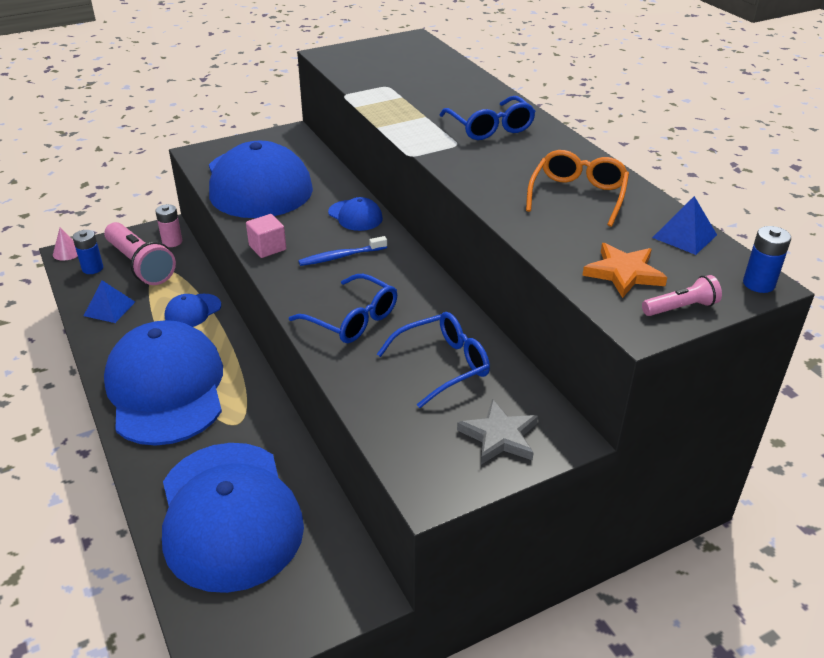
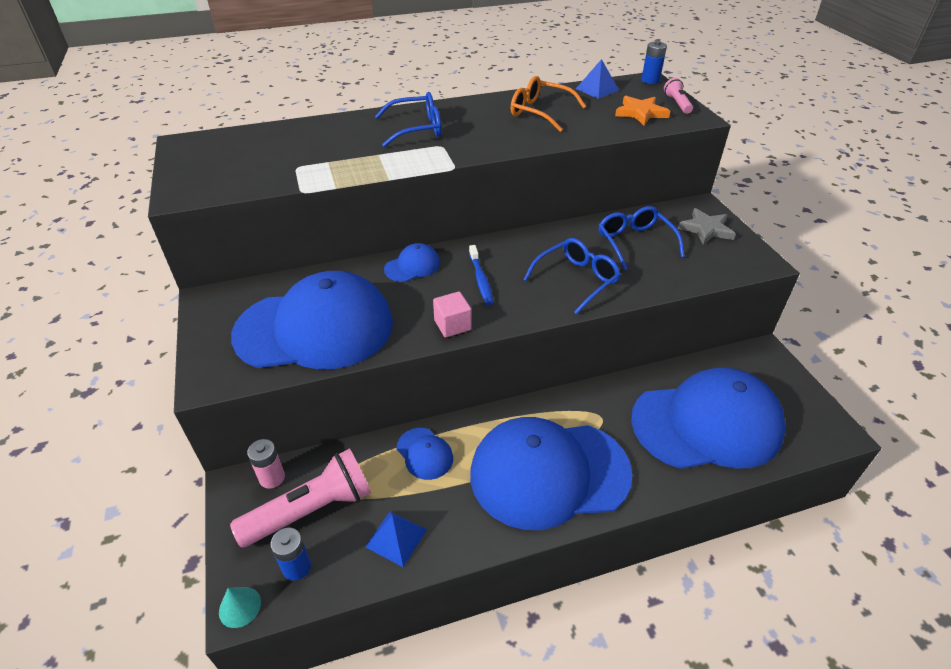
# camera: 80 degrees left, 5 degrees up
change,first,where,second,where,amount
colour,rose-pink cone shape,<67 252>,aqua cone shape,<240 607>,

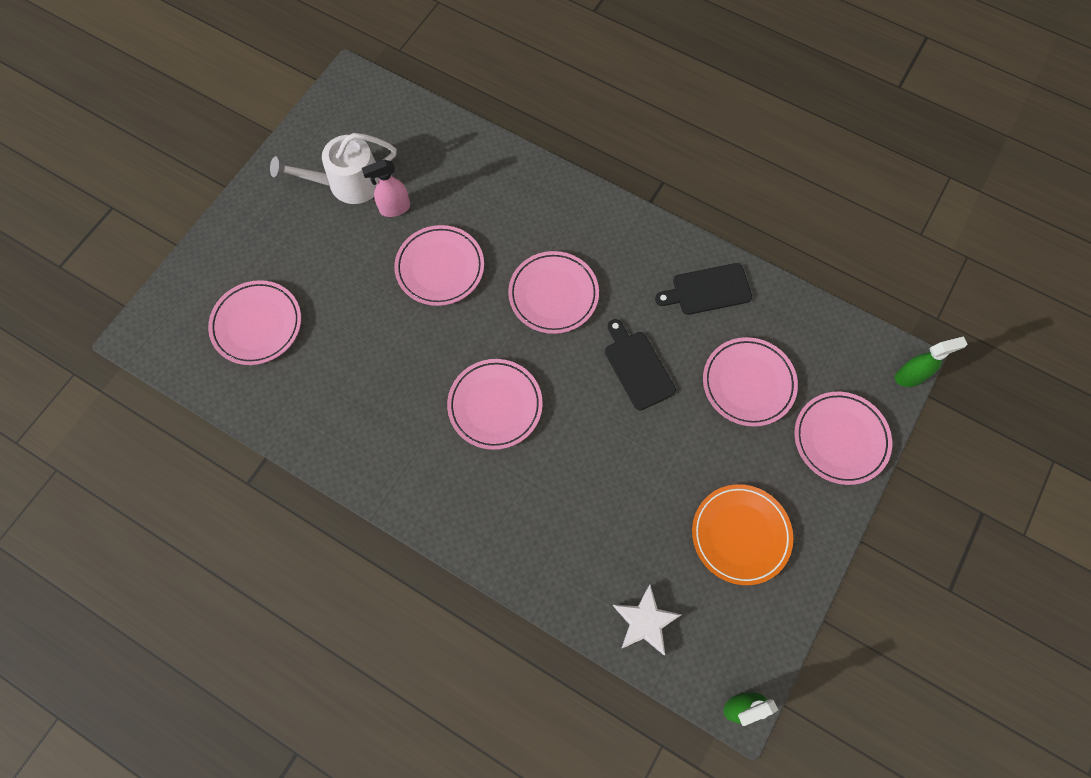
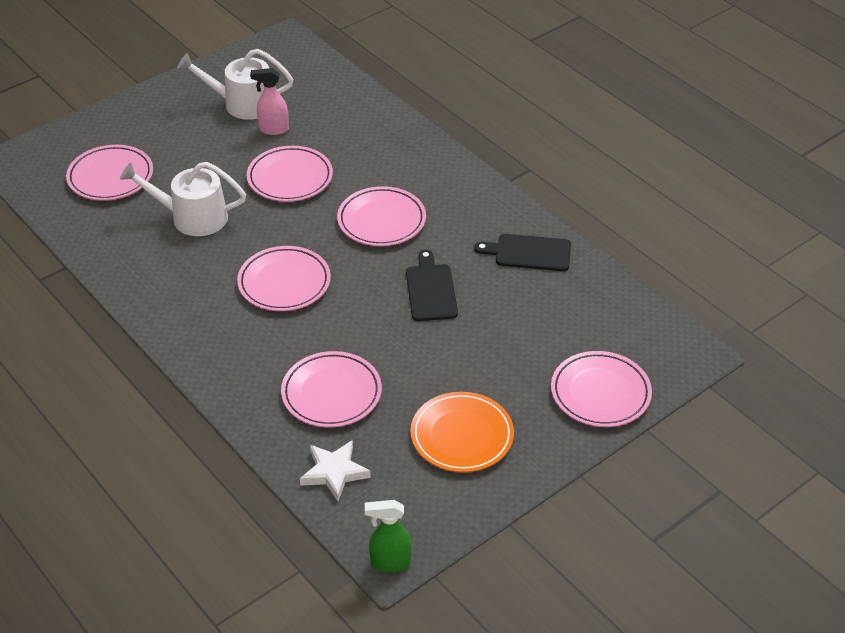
# camera: 20 degrees right, 25 degrees down
change,first,where,second,where,amount
appeared,,,snow-white sprinkling can,<192 217>,
relocated,rose-pink flat dish,<748 383>,,<331 393>,
missing,leaf-green sprayer,<910 376>,,,

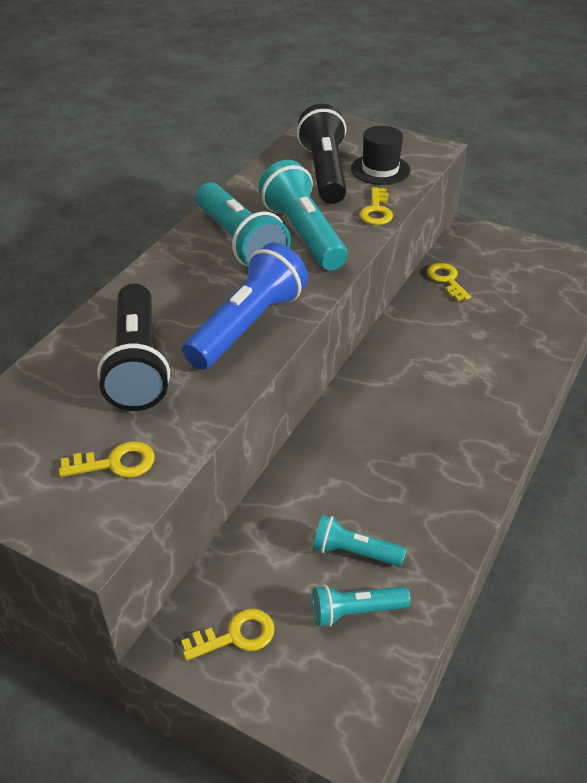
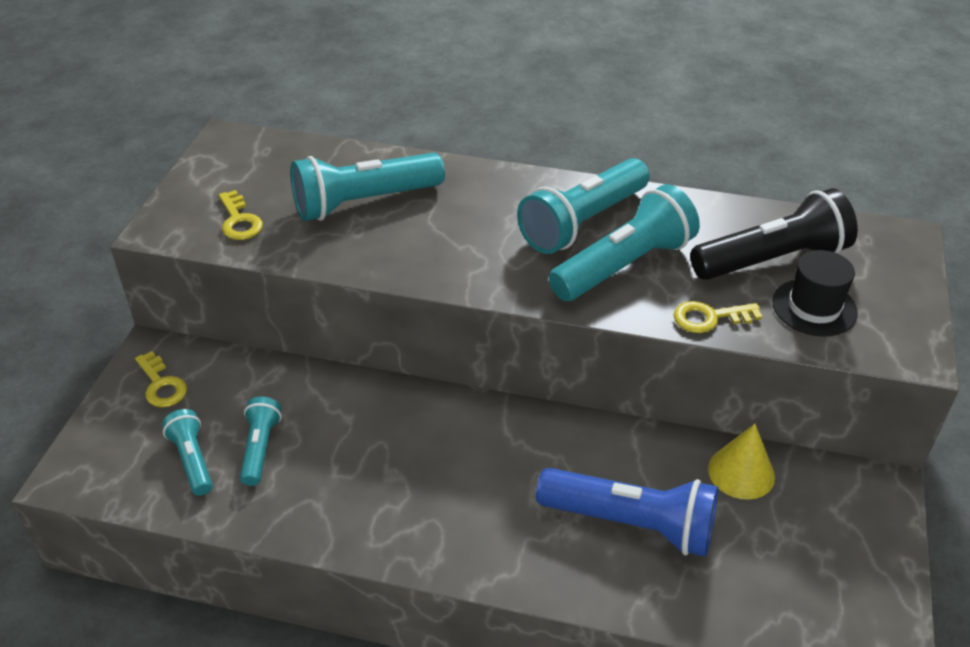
# camera: 75 degrees right, 0 degrees up
change,first,where,second,where,amount
colour,ebony pocket torch,<138 364>,aqua pocket torch,<364 202>,
relocated,royal blue pocket torch,<247 325>,,<631 523>,
exchanged,golden latchkey,<446 280>,golden cone shape,<741 472>,

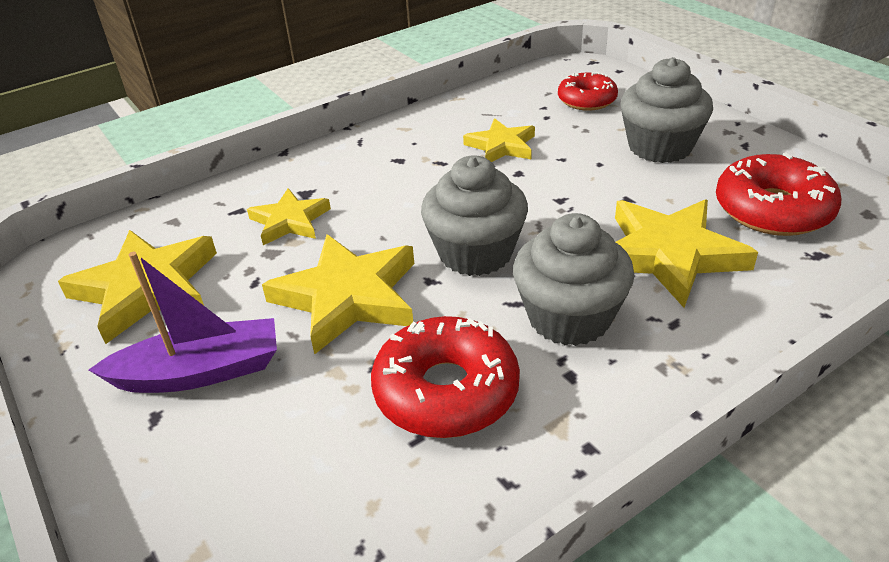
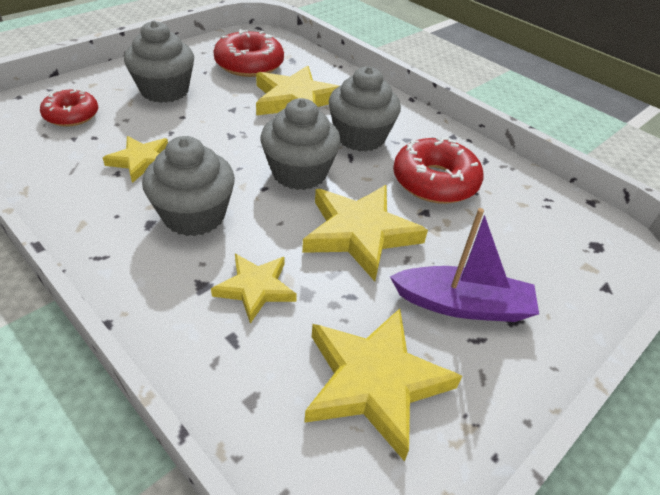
# camera: 105 degrees left, 5 degrees up
change,first,where,second,where,amount
appeared,,,grey fairy cake,<194 215>,
spun,purple boat,<200 372>,,<463 305>,120 degrees clockwise

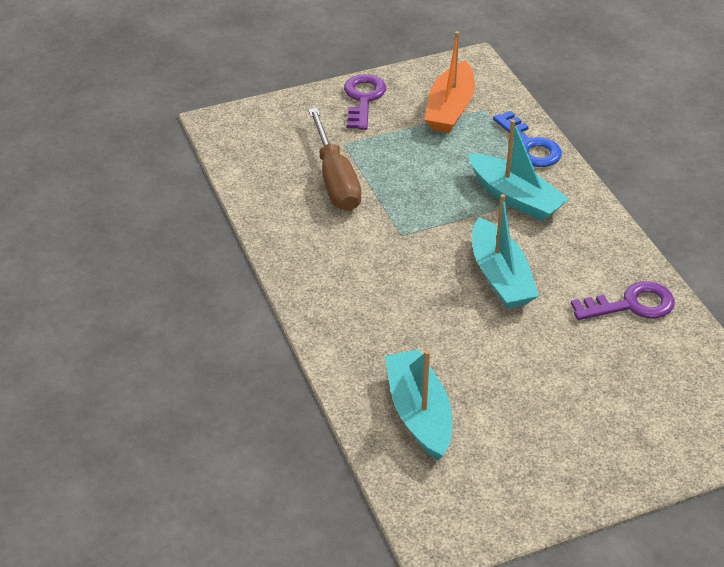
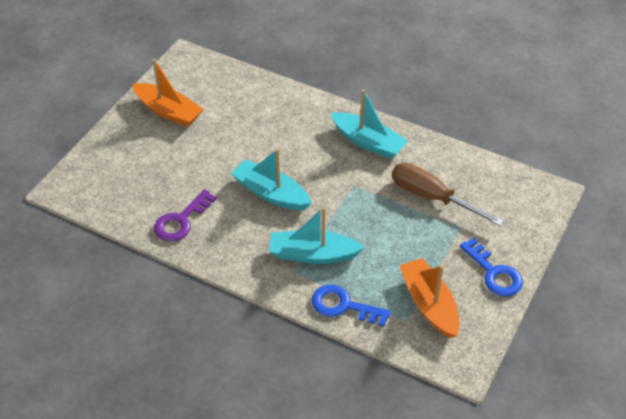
# camera: 140 degrees right, 5 degrees up
change,first,where,second,where,amount
appeared,,,orange-coloured boat,<168 111>,
relocated,aqua boat,<419 413>,,<368 142>,
colour,purple latchkey,<363 99>,royal blue latchkey,<494 273>,

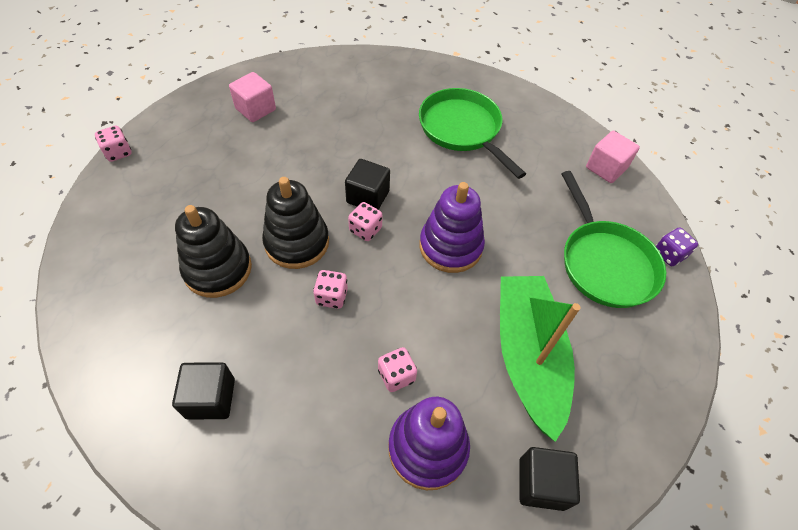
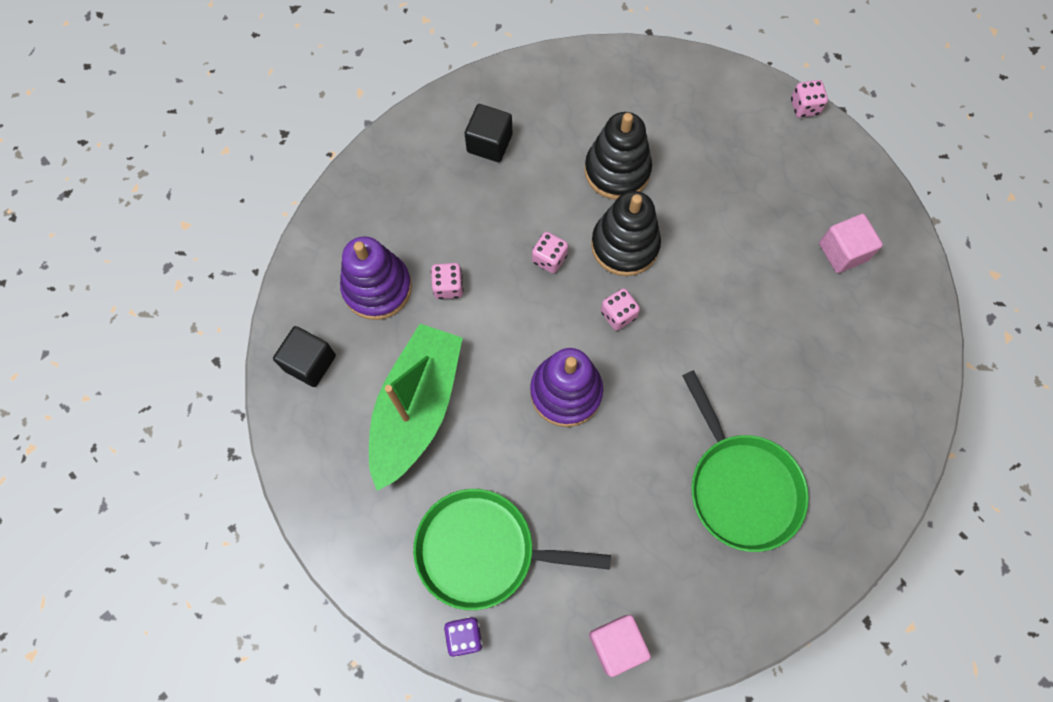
# camera: 115 degrees right, 15 degrees up
change,first,where,second,where,amount
spun,leaf-green boat,<527 356>,,<416 408>,90 degrees counterclockwise
spun,leaf-green skillet,<462 129>,,<740 486>,75 degrees clockwise
missing,ebony block,<368 197>,,,

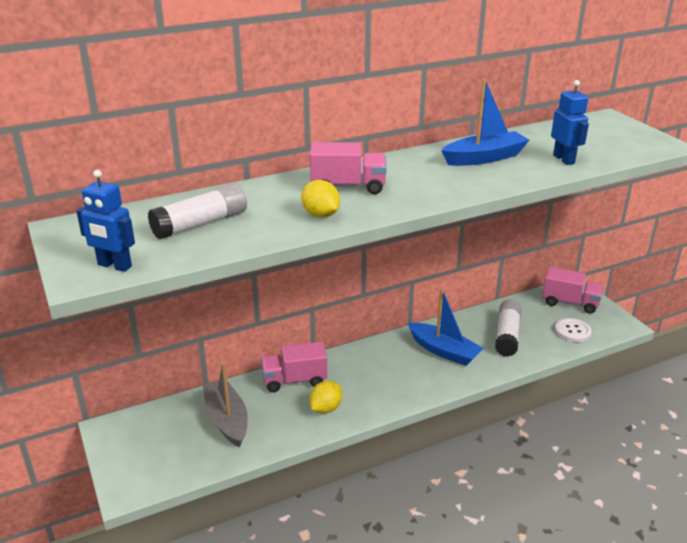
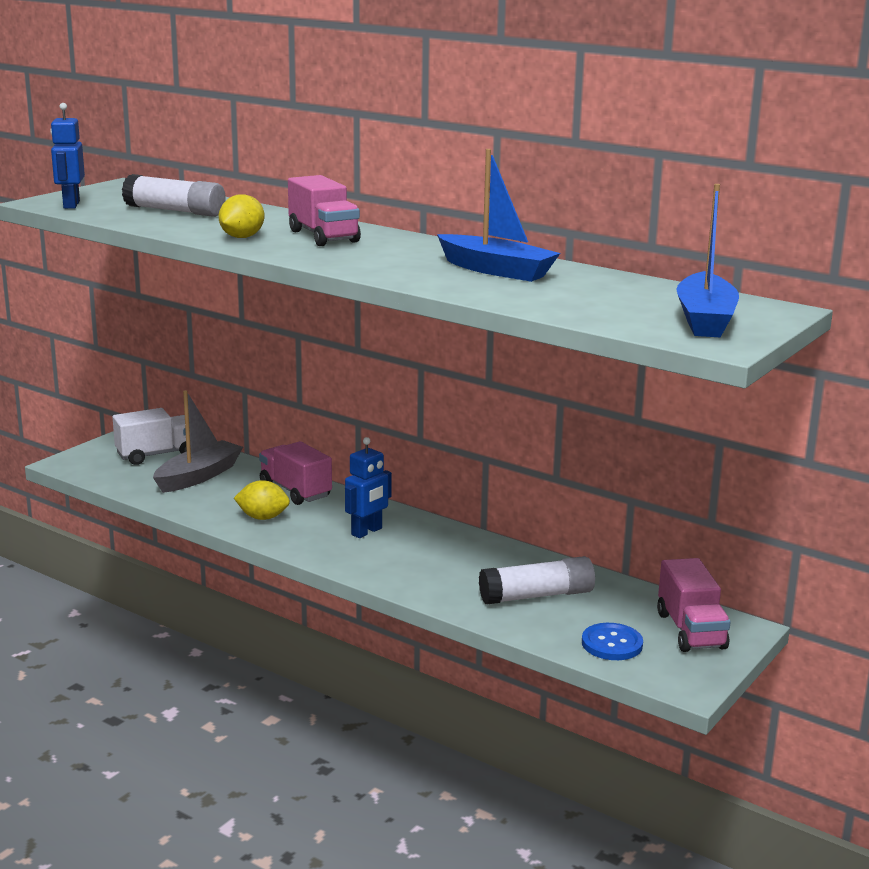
# camera: 60 degrees right, 10 degrees down
change,first,where,second,where,amount
appeared,,,snow-white lorry,<157 454>,
relocated,royal blue toy robot,<564 159>,,<367 532>,
colour,snow-white button,<572 331>,royal blue button,<612 644>,
relocated,royal blue boat,<444 351>,,<705 320>,

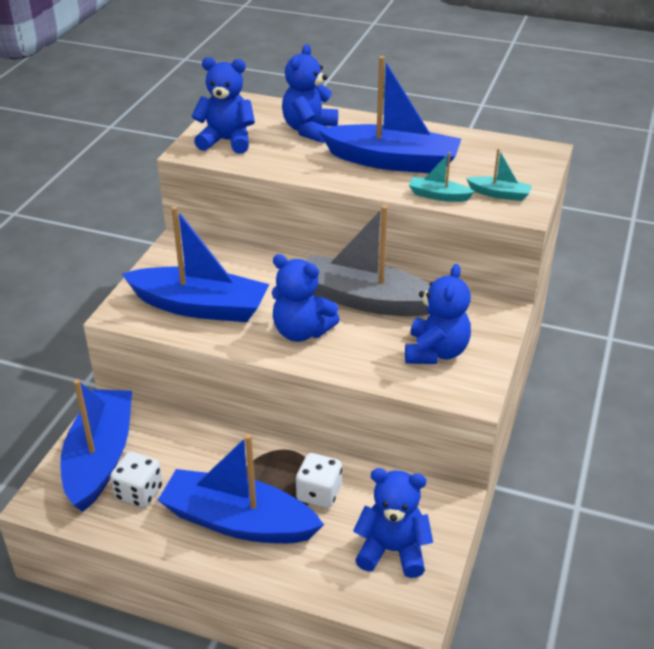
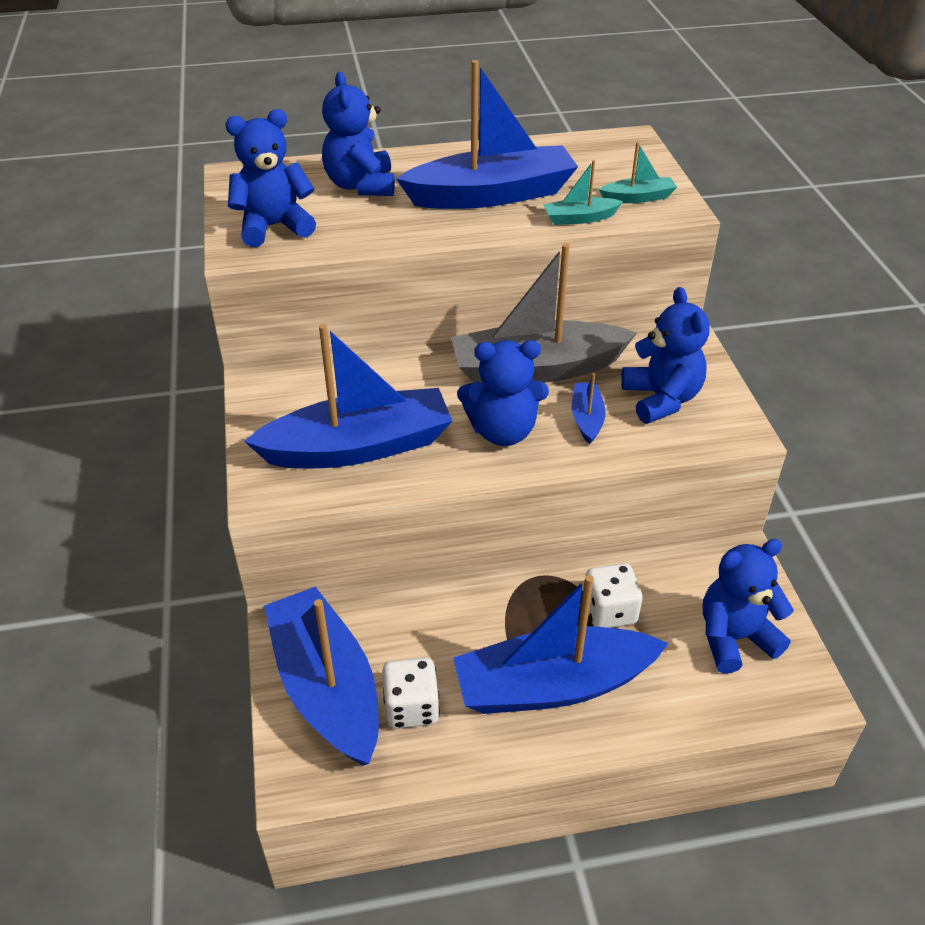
# camera: 30 degrees left, 5 degrees up
change,first,where,second,where,amount
appeared,,,royal blue boat,<587 418>,

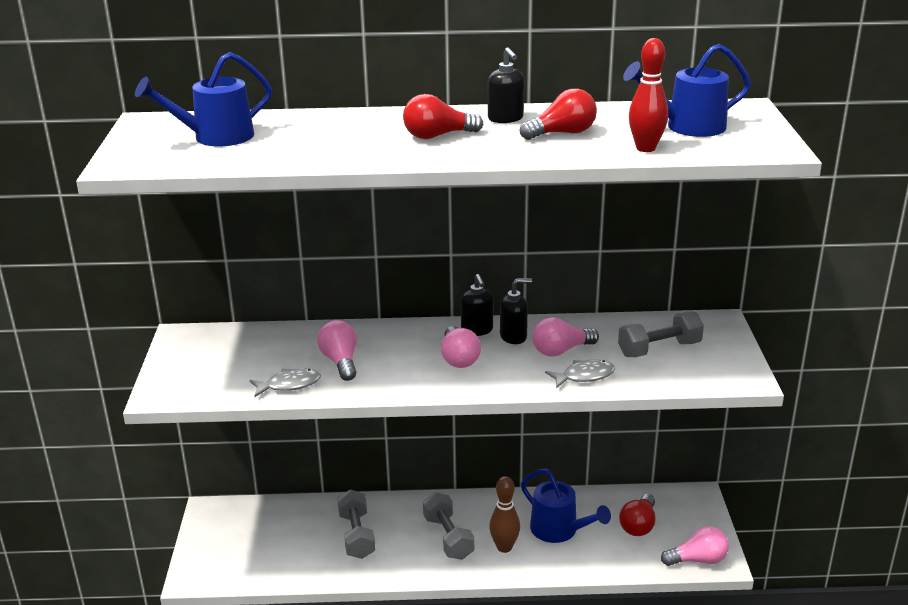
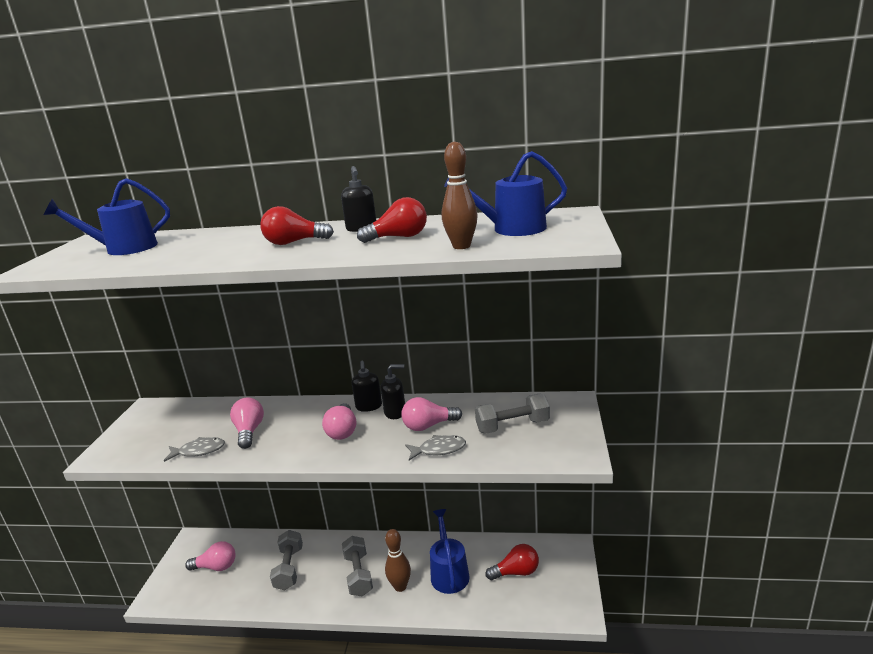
# camera: 10 degrees right, 5 degrees down
change,first,where,second,where,amount
relocated,rose-pink lightbulb,<698 560>,,<216 567>,
spun,royal blue sprinkling can,<559 530>,,<449 573>,150 degrees counterclockwise
colour,crimson bowling pin,<645 148>,brown bowling pin,<461 246>,
spun,crimson lightbulb,<638 525>,,<516 572>,135 degrees counterclockwise

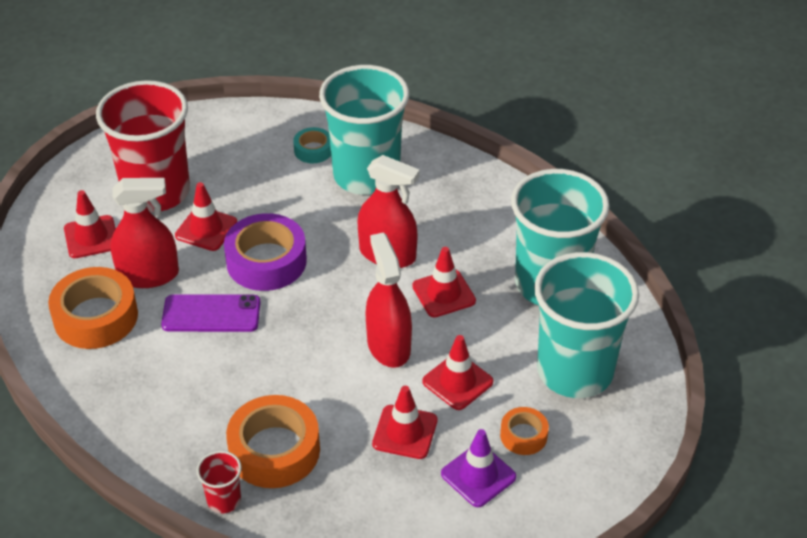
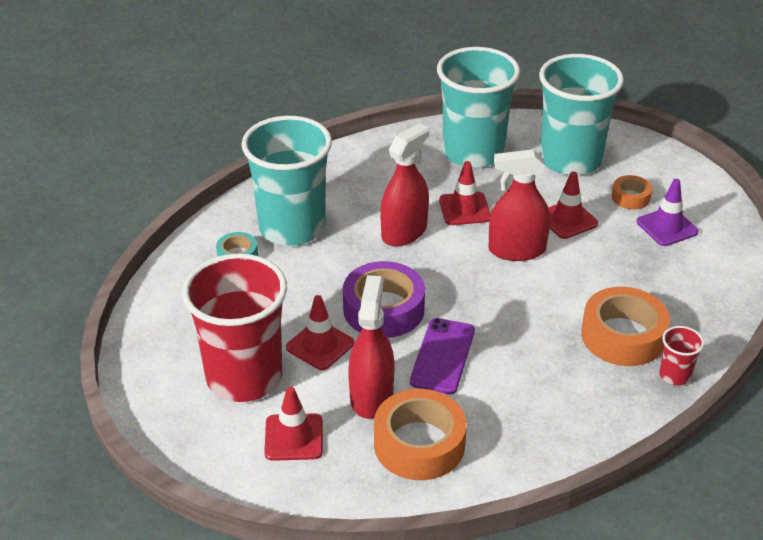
# camera: 75 degrees left, 5 degrees down
change,first,where,second,where,amount
missing,crimson road cone,<405 432>,,,

